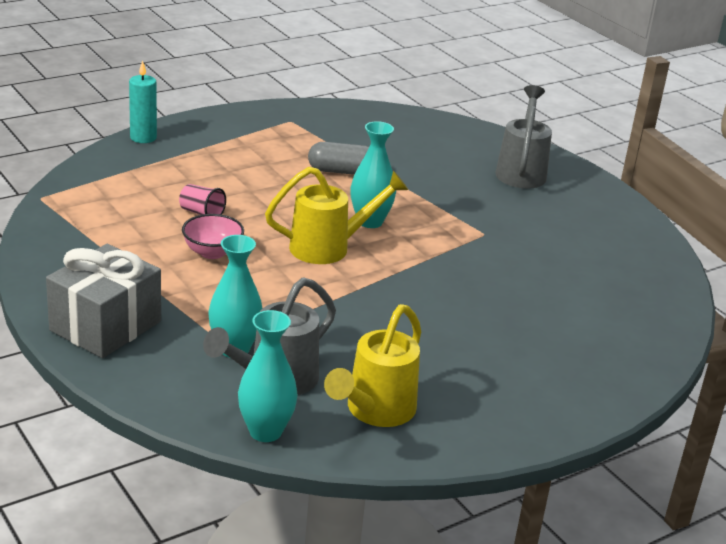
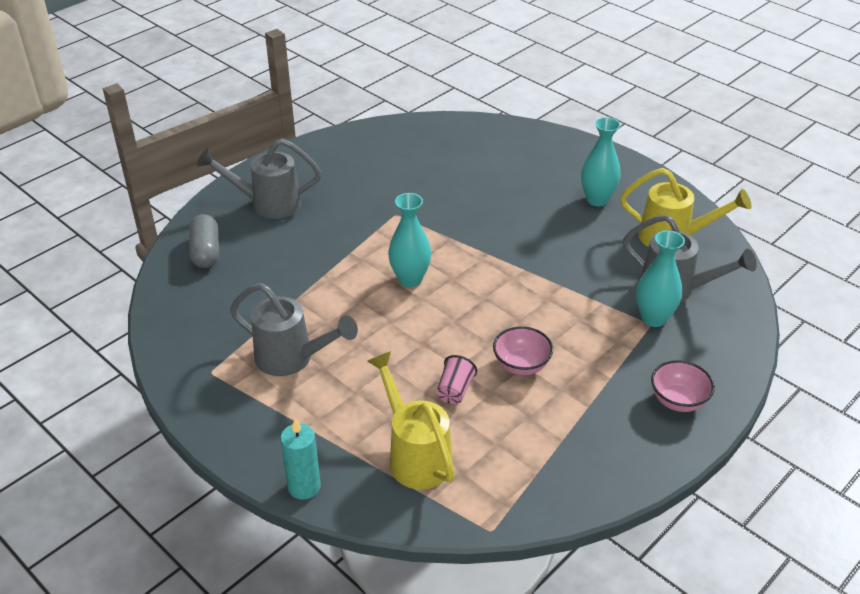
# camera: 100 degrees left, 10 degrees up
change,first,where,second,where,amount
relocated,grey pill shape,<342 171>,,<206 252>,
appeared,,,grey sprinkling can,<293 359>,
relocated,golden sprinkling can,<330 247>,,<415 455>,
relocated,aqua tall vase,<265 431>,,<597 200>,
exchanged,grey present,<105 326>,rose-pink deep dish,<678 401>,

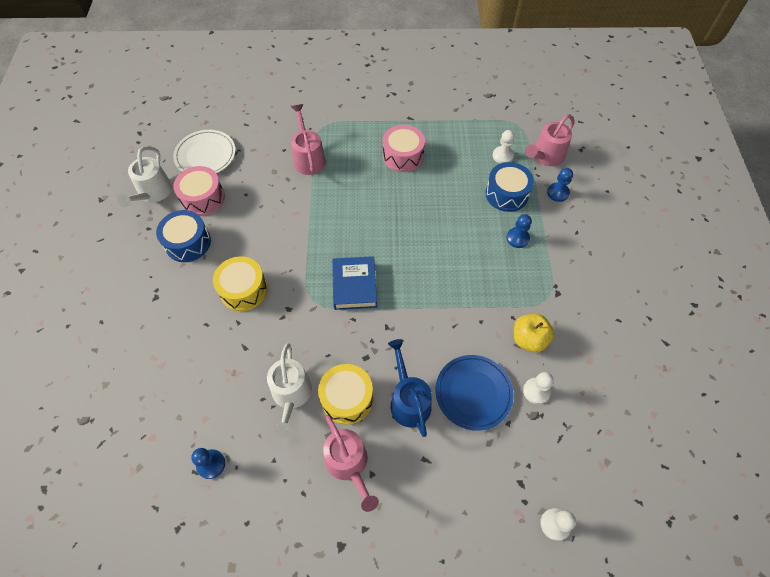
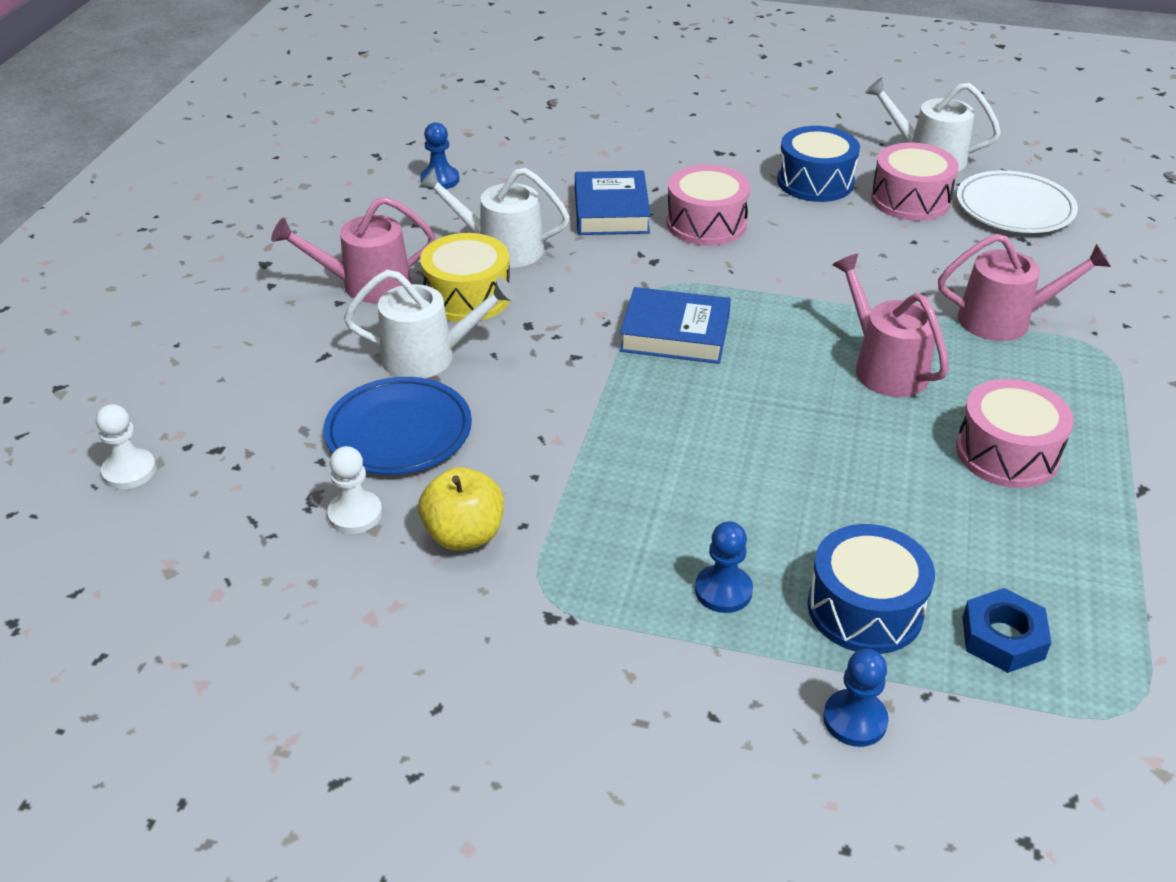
# camera: 105 degrees right, 20 degrees down
change,first,where,second,where,amount
colour,royal blue sprinkling can,<408 400>,snow-white sprinkling can,<428 356>,
appeared,,,royal blue book,<611 211>,
colour,golden drum,<243 290>,rose-pink drum,<706 223>,
relocated,rose-pink sprinkling can,<545 156>,,<884 367>,
exchanged,snow-white chess pawn,<502 156>,royal blue nut,<1003 638>,

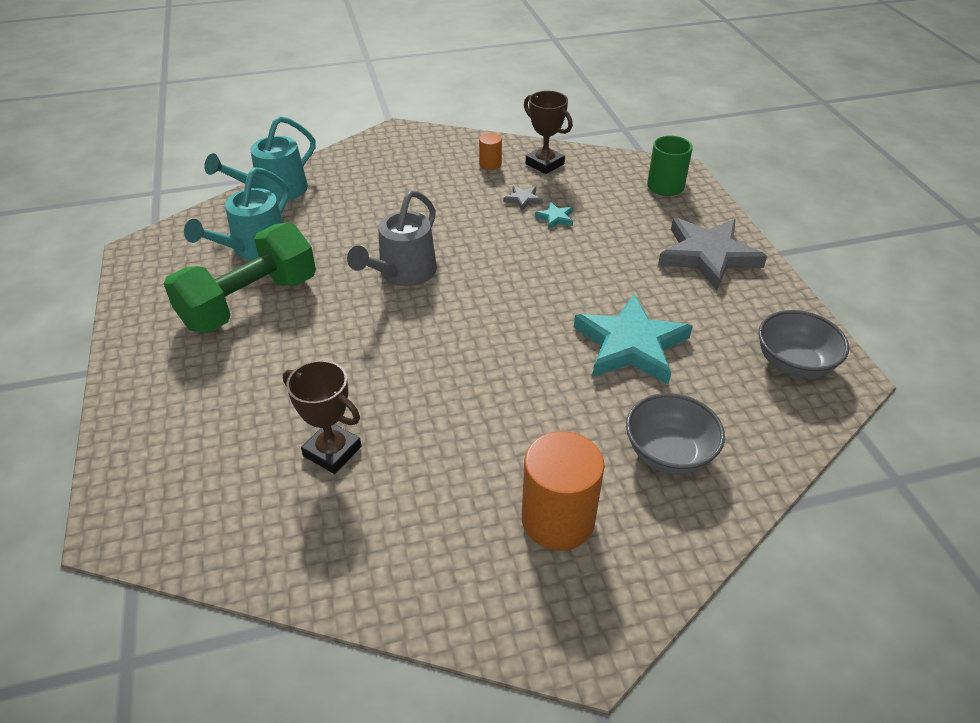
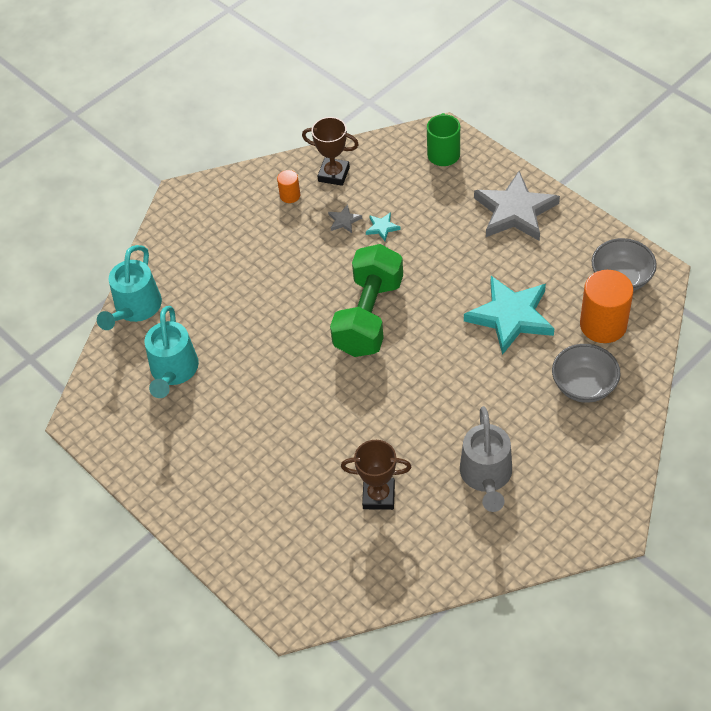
# camera: 25 degrees left, 10 degrees up
change,first,where,second,where,amount
relocated,leaf-green hand weight,<250 302>,,<369 316>,
relocated,grey sprinkling can,<402 274>,,<486 477>,
relocated,orange-coloured cylinder,<558 519>,,<603 325>,

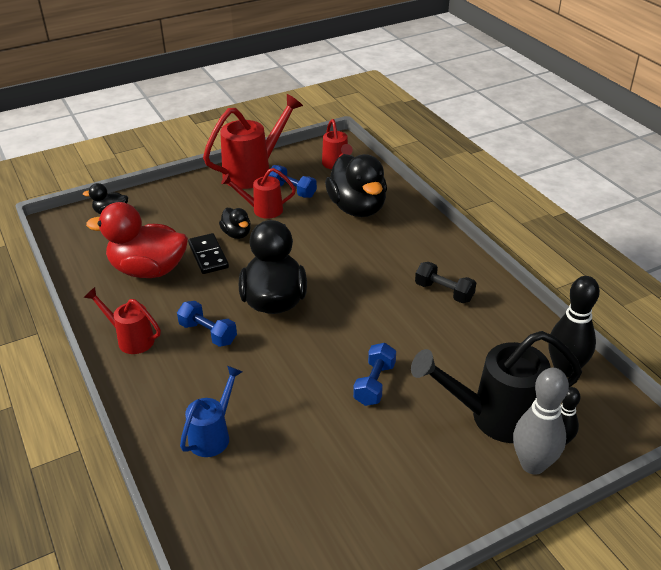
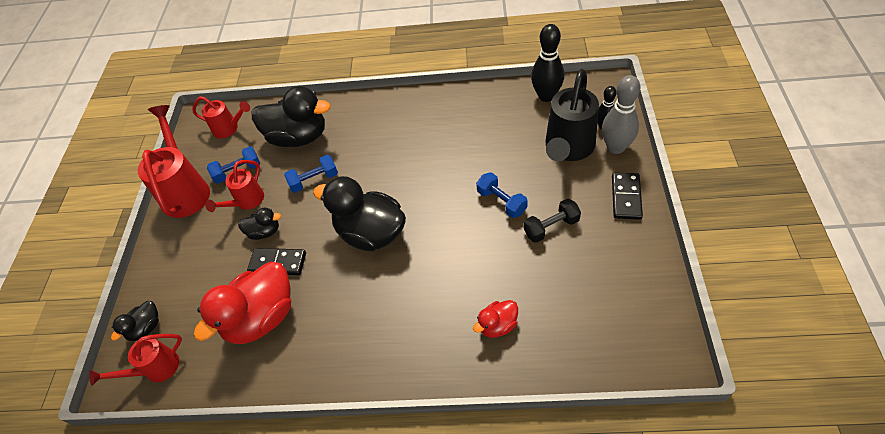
# camera: 55 degrees left, 15 degrees up
change,first,where,second,where,amount
relocated,crimson sprinkling can,<131 339>,,<156 369>,
relocated,royal blue hand weight,<208 333>,,<314 180>,
exchanged,royal blue sprinkling can,<213 435>,crimson duck,<497 325>,
relocated,ebony hand weight,<444 292>,,<551 227>,
appeared,,,ebony domino piece,<626 197>,

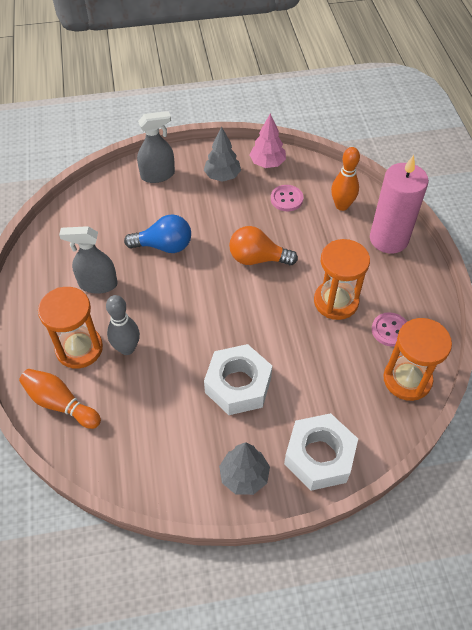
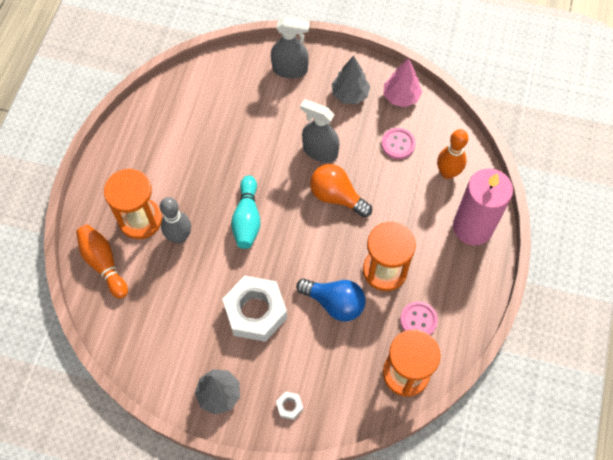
# camera: 25 degrees right, 10 degrees up
change,first,where,second,where,amount
appeared,,,aqua bowling pin,<247 219>,
size,snow-white nut,<319 456>,,<289 406>,x0.41
relocated,royal blue lightbulb,<164 246>,,<334 303>,
relocated,grey sprayer,<98 284>,,<320 151>,

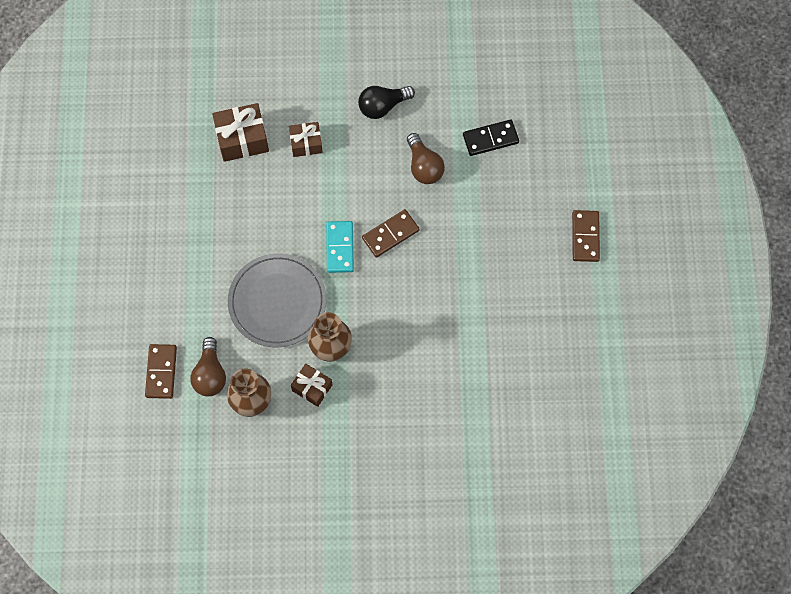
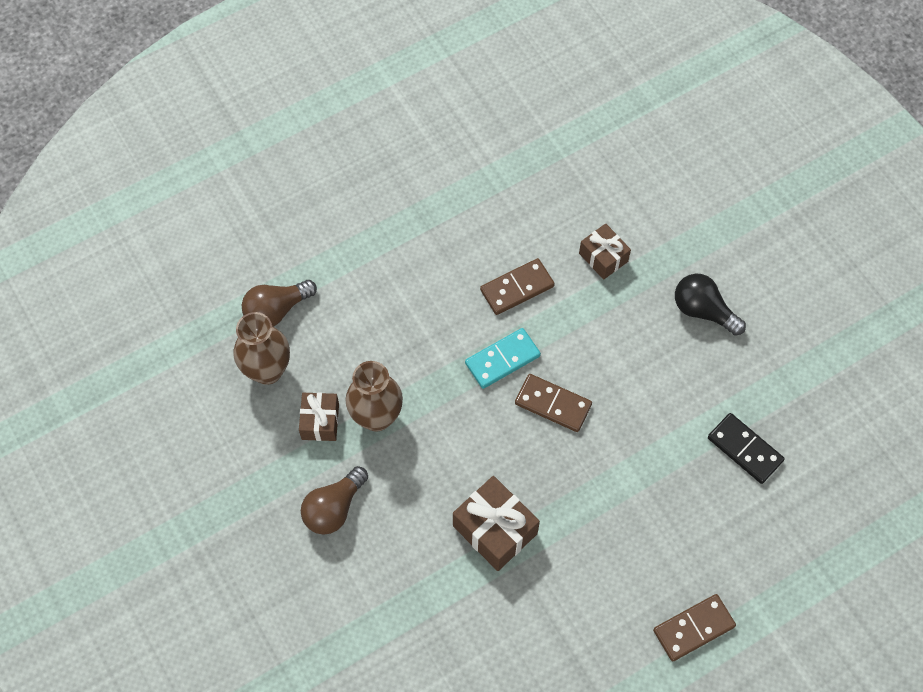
# camera: 60 degrees right, 5 degrees down
change,first,where,second,where,amount
relocated,brown lightbulb,<424 166>,,<334 508>,
relocated,brown present,<242 139>,,<495 530>,
relocated,brown domino piece,<161 372>,,<517 288>,
missing,grey flat dish,<277 302>,,,

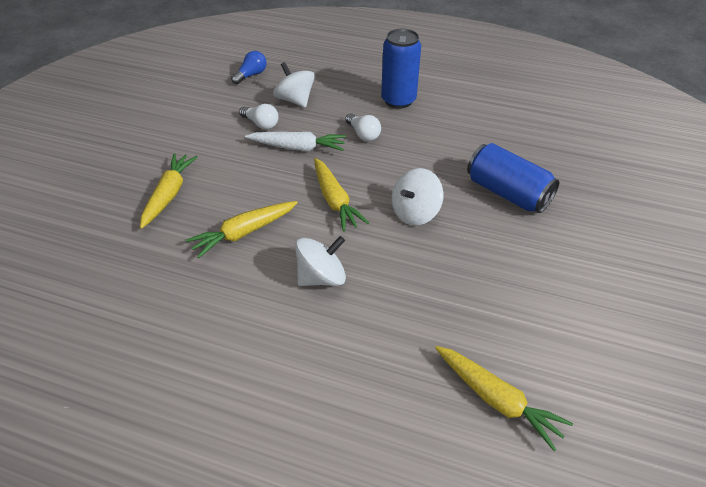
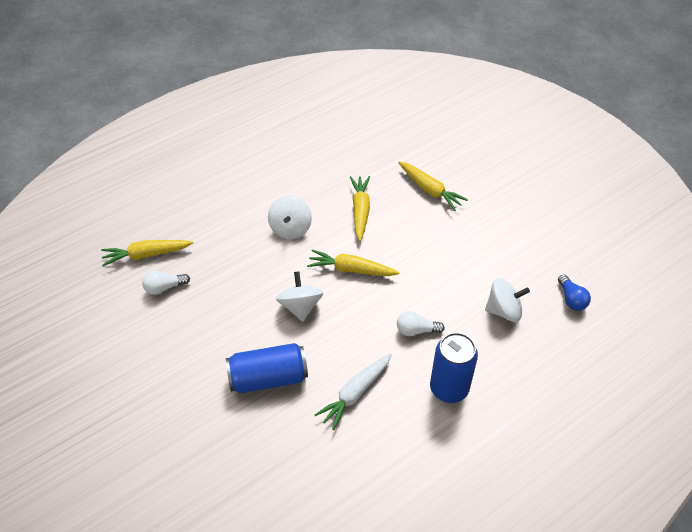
# camera: 125 degrees right, 5 degrees up
change,first,where,second,where,amount
relocated,snow-white lightbulb,<261 124>,,<164 288>,
relocated,snow-white carrot,<297 147>,,<355 393>,

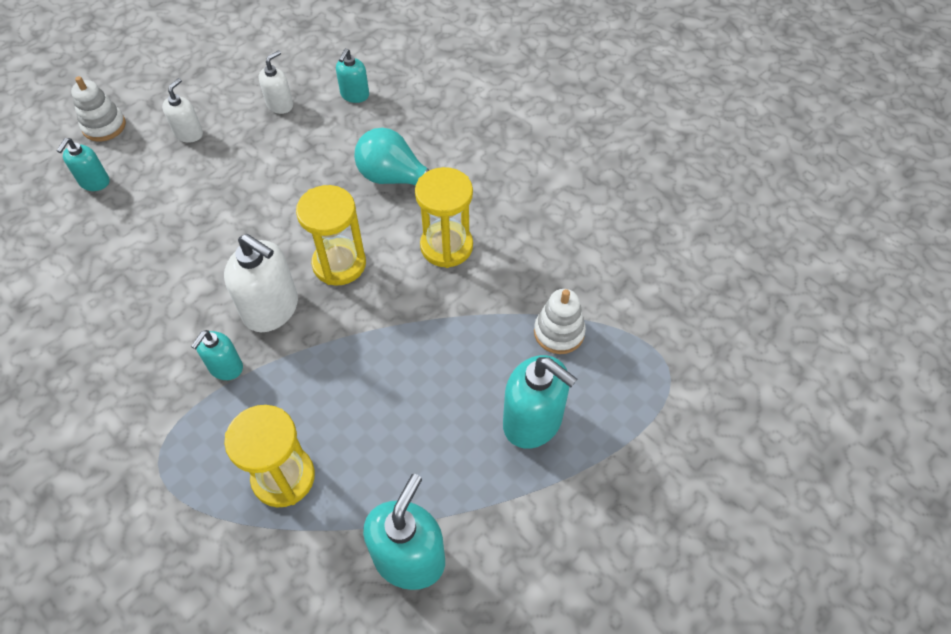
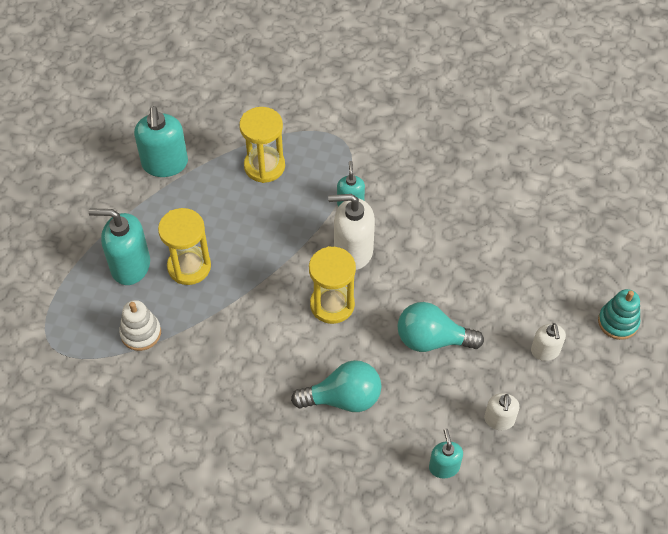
# camera: 150 degrees right, 0 degrees up
change,first,where,second,where,amount
relocated,golden sand timer,<446 246>,,<189 267>,
appeared,,,aqua lightbulb,<432 339>,
colour,snow-white stacking toy,<104 126>,aqua stacking toy,<618 322>,
missing,aqua soap dispenser,<94 182>,,,

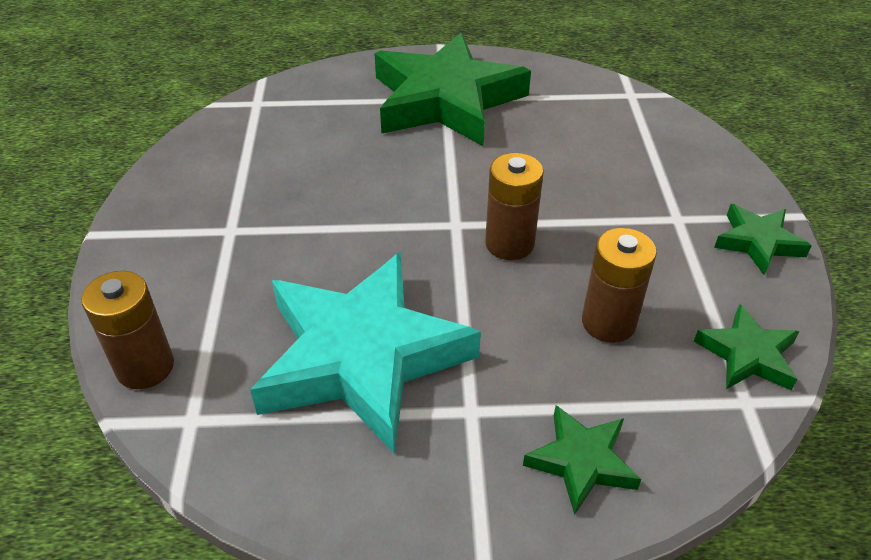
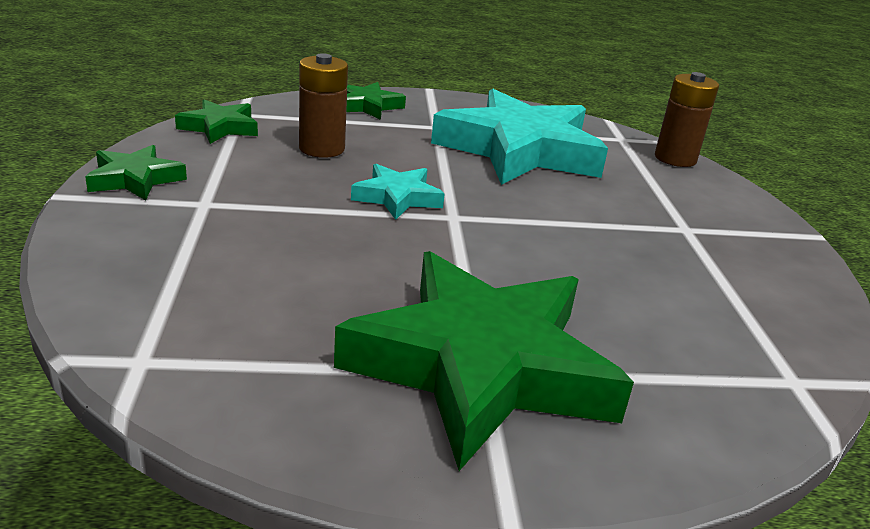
# camera: 175 degrees right, 15 degrees down
change,first,where,second,where,amount
exchanged,brown AA battery,<509 243>,aqua star,<397 197>,

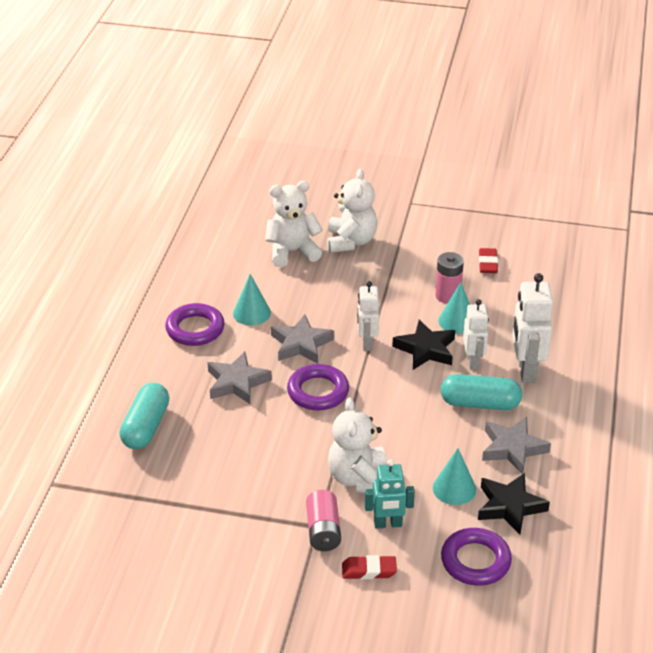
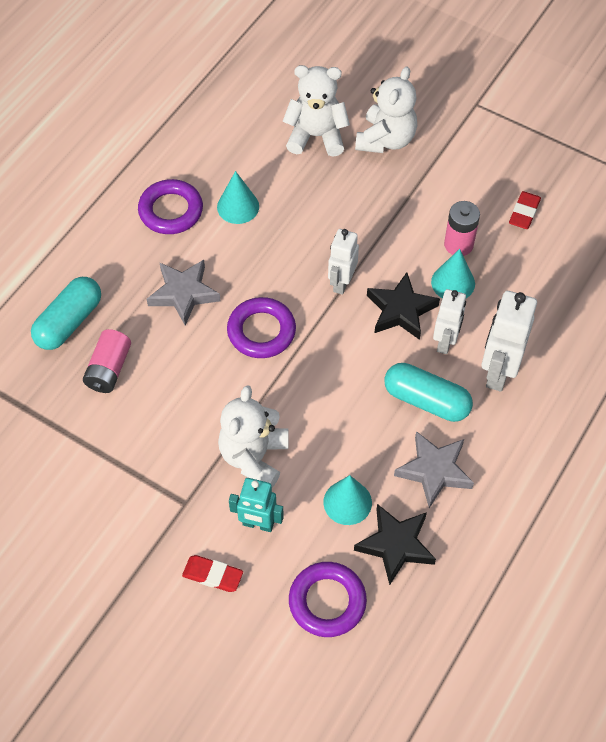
# camera: 20 degrees right, 20 degrees up
change,first,where,second,where,amount
relocated,rose-pink AA battery,<323 531>,,<109 369>,
missing,grey star,<301 344>,,,

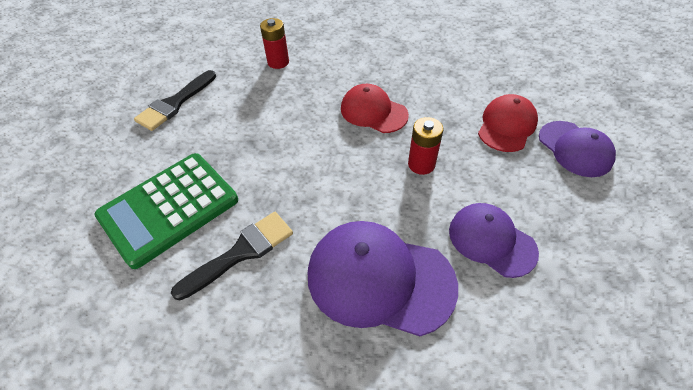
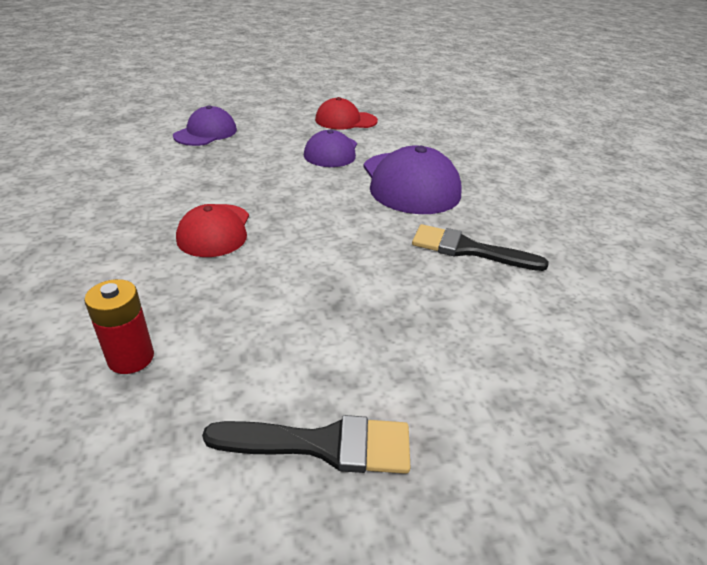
# camera: 125 degrees left, 15 degrees down
change,first,where,second,where,amount
relocated,crimson cap,<506 126>,,<345 120>,
missing,leaf-green adding machine,<169 208>,,,
missing,crimson AA battery,<421 164>,,,

